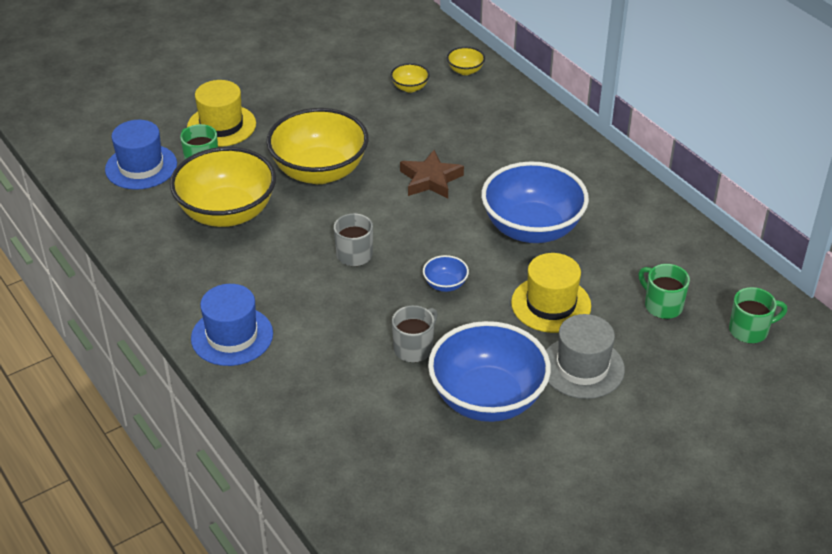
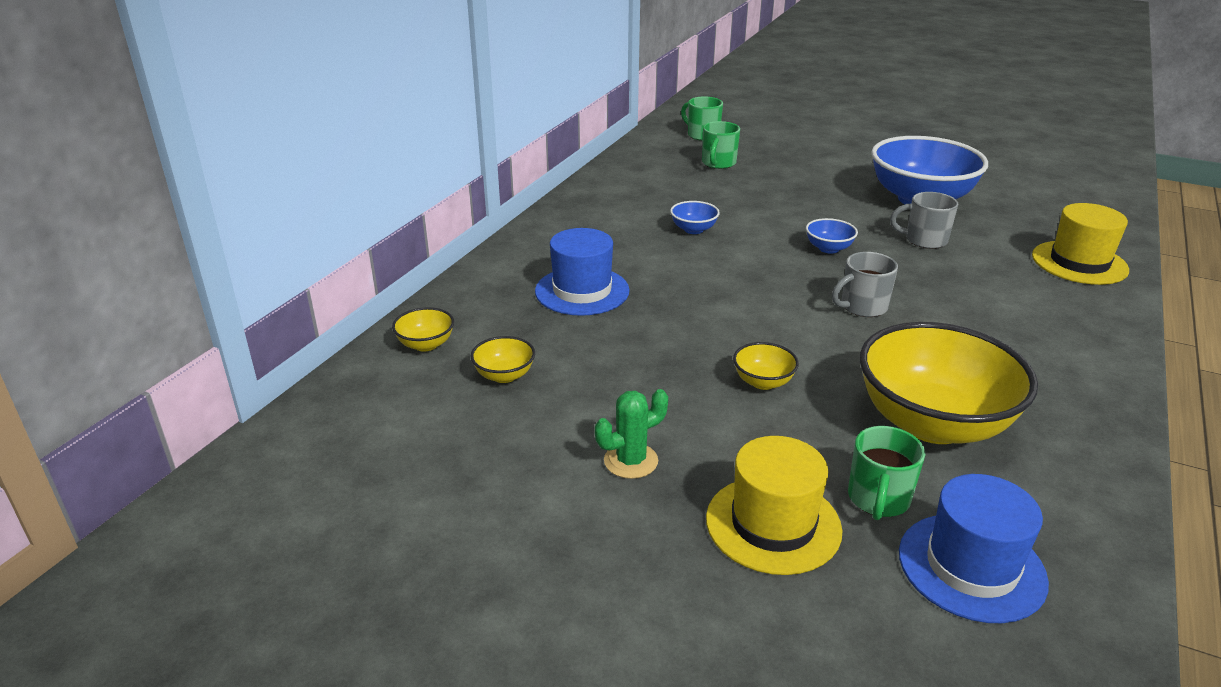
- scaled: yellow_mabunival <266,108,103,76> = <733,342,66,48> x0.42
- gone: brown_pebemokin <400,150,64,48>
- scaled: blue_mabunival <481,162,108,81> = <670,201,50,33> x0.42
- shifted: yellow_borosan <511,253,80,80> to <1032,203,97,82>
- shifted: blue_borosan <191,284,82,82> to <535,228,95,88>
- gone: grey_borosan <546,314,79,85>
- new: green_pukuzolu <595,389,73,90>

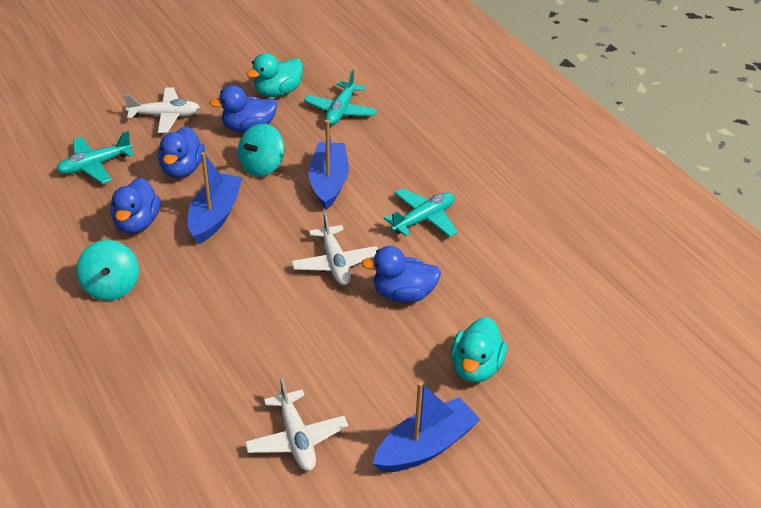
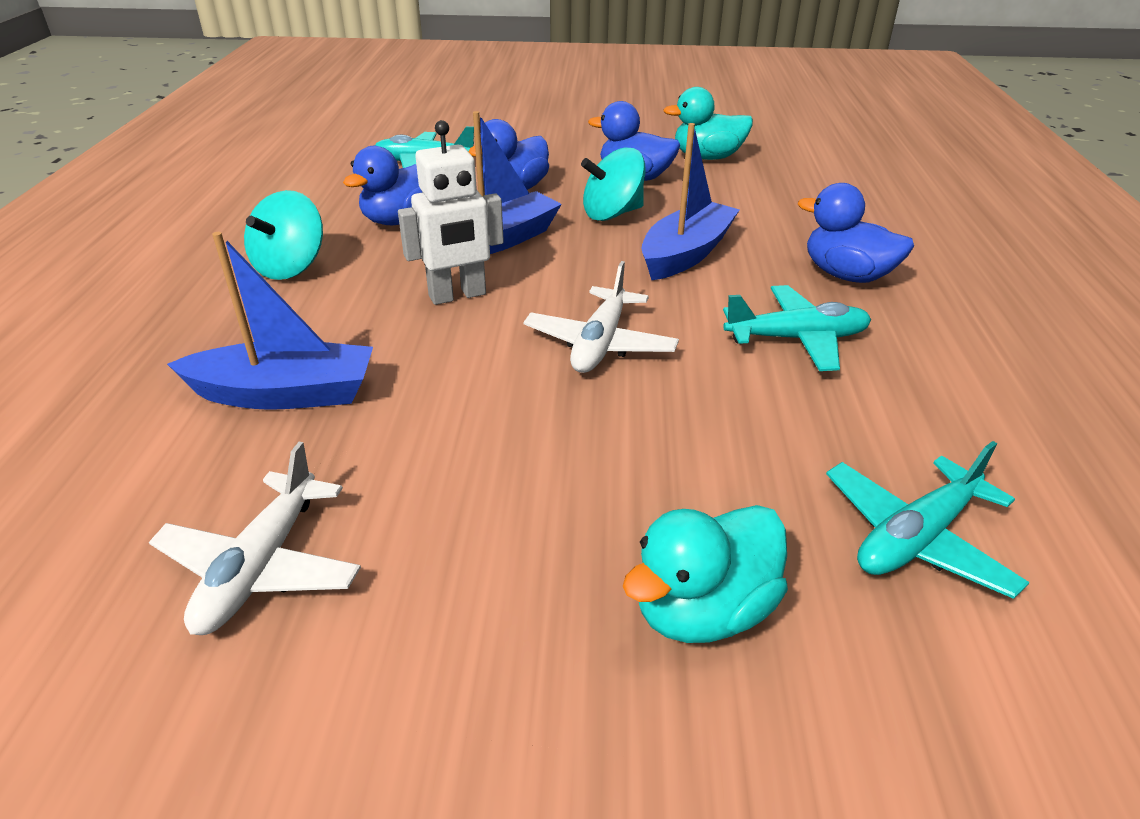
- shifted: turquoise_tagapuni <304,69,73,56> to <826,441,204,158>
- gone: white_tagapuni <123,87,78,46>
- shifted: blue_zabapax <361,246,80,57> to <798,183,116,100>
- shifted: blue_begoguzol <373,382,108,90> to <167,232,206,178>
- new: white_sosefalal <398,120,106,185>

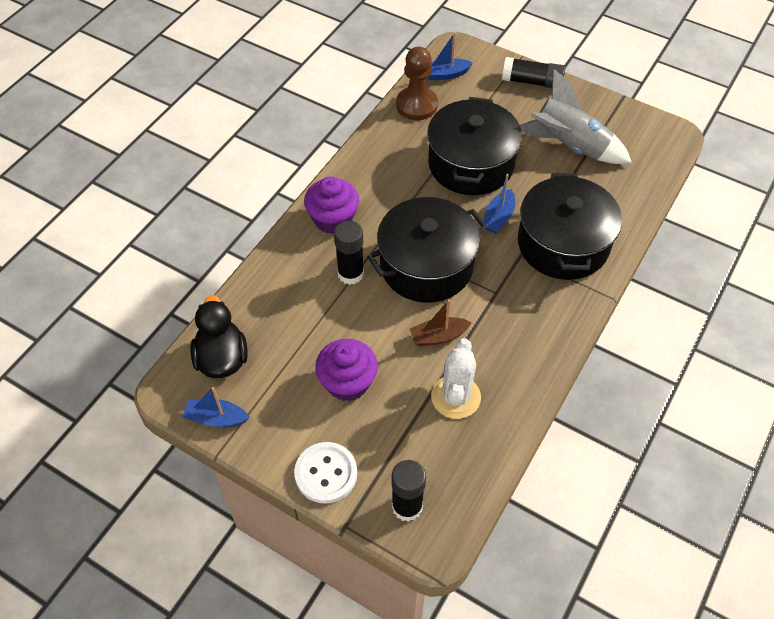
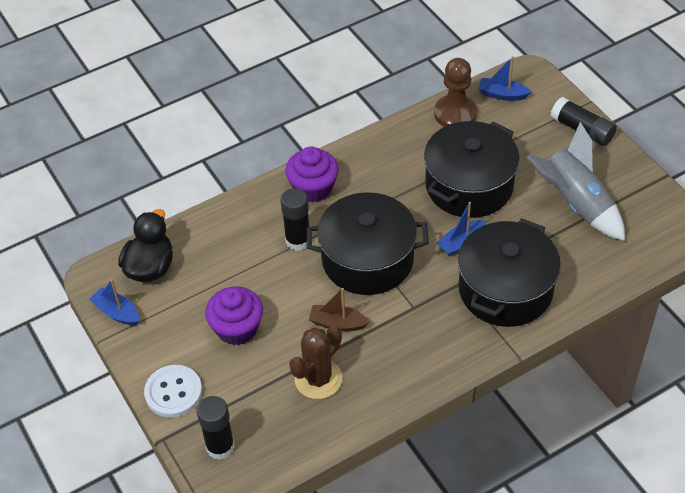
- repainted: white_pukuzolu <431,338,50,81> to brown_pukuzolu <289,325,53,74>

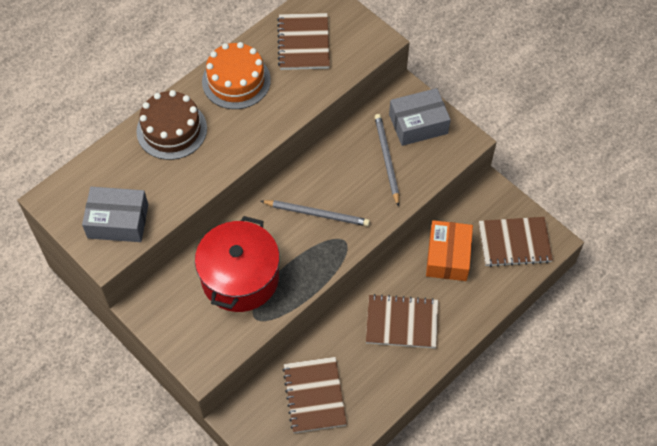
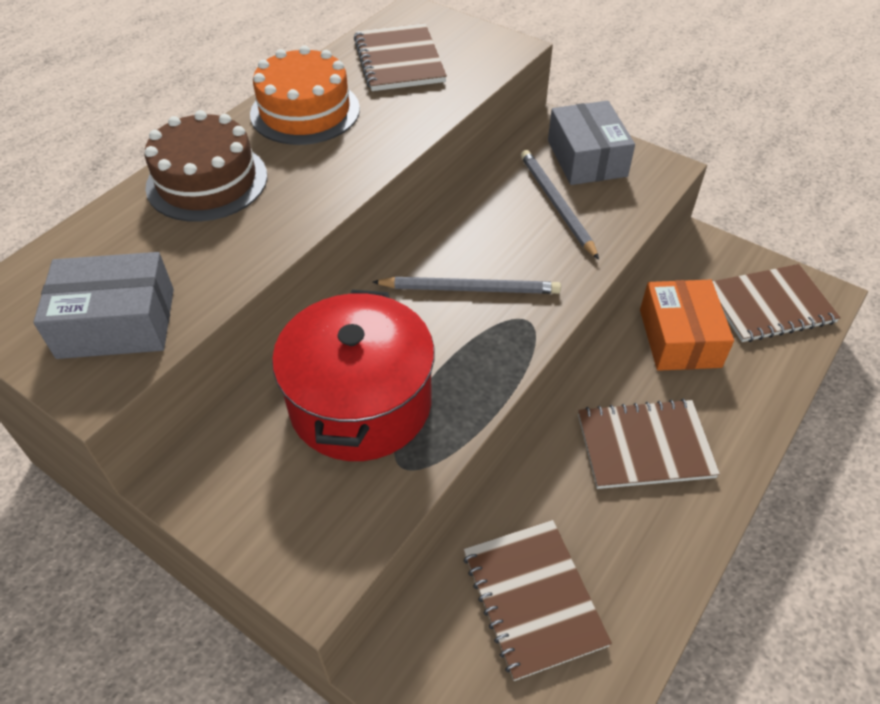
- rotated: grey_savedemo <389,88,62,58> = <548,101,87,84> 75 degrees counterclockwise

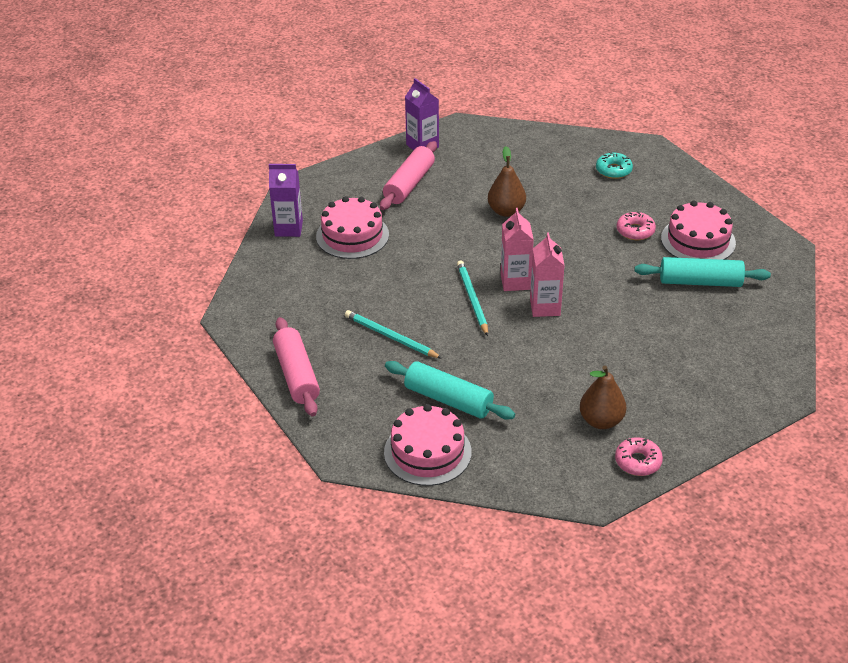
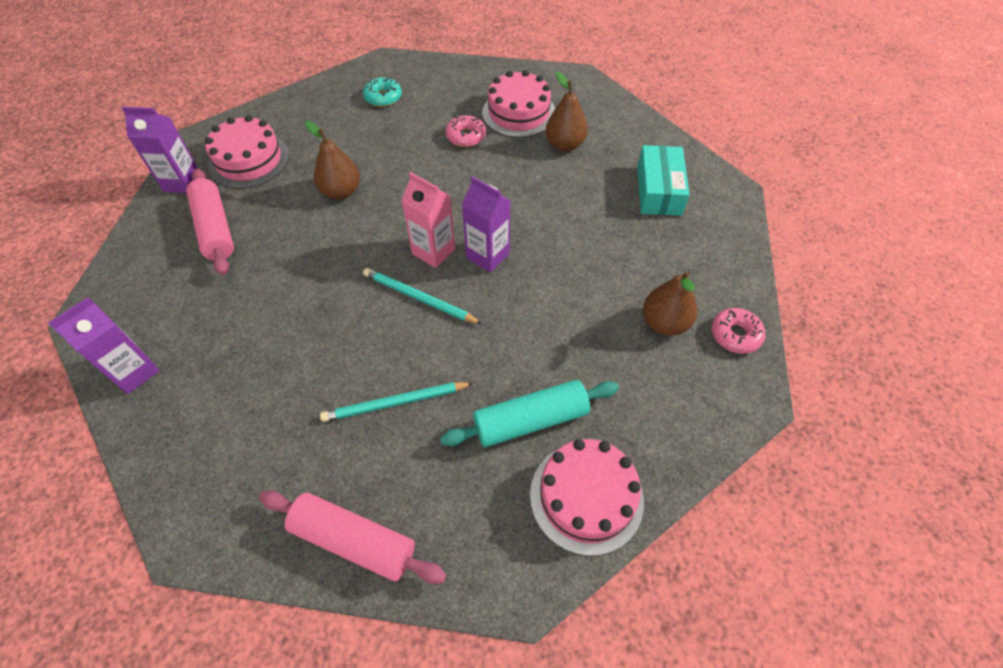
- shifted: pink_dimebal <316,196,73,63> to <205,115,84,73>
- repainted: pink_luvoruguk <530,232,35,85> to purple_luvoruguk <462,176,48,97>
- swapped: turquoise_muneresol <634,257,137,30> to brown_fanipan <546,72,42,79>
- new: turquoise_savedemo <637,145,53,71>

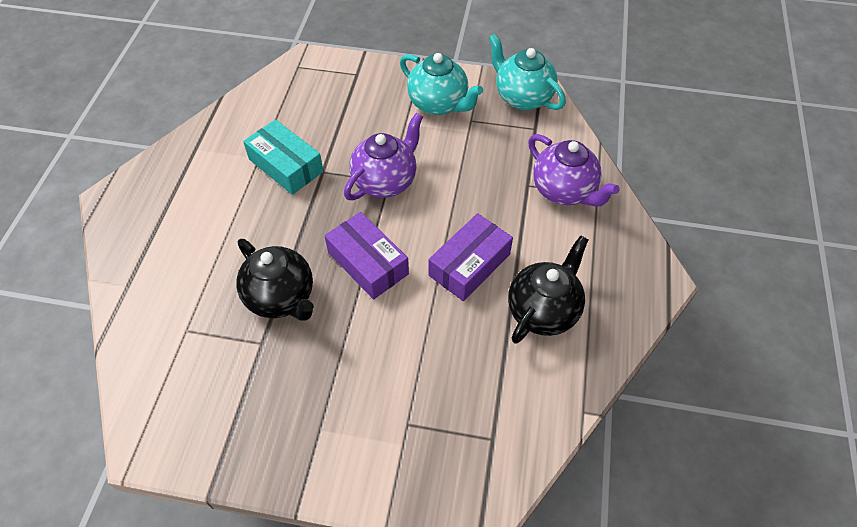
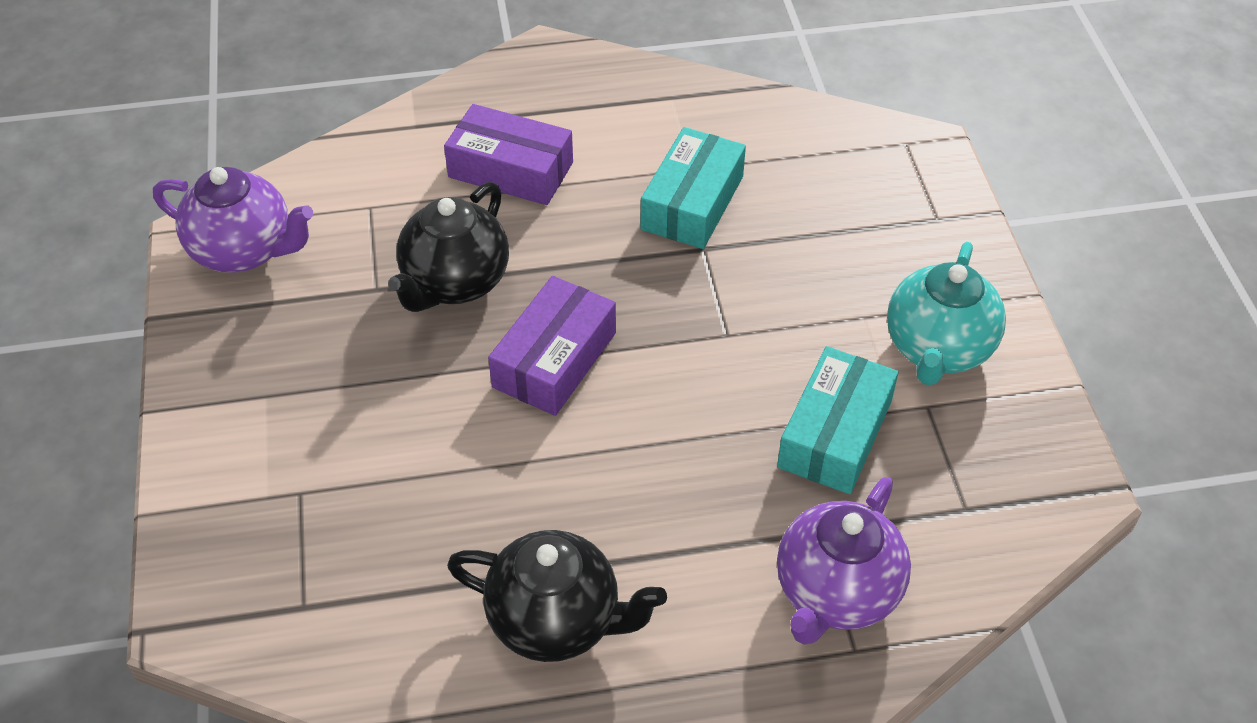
- gone: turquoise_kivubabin <488,33,78,77>
- shifted: purple_kivubabin <344,113,79,87> to <153,167,160,106>
- shifted: purple_savedemo <429,213,84,88> to <444,104,129,101>
- new: turquoise_savedemo <777,346,121,148>

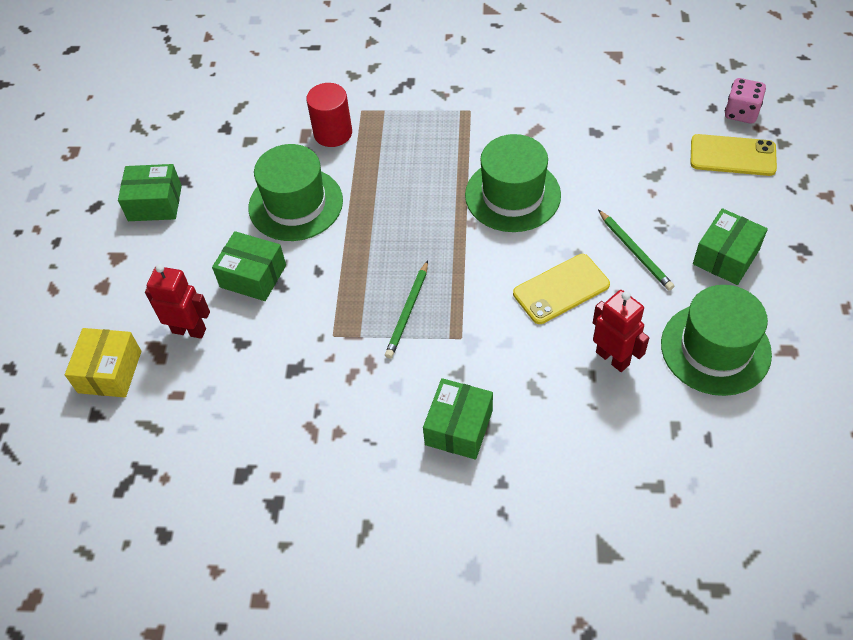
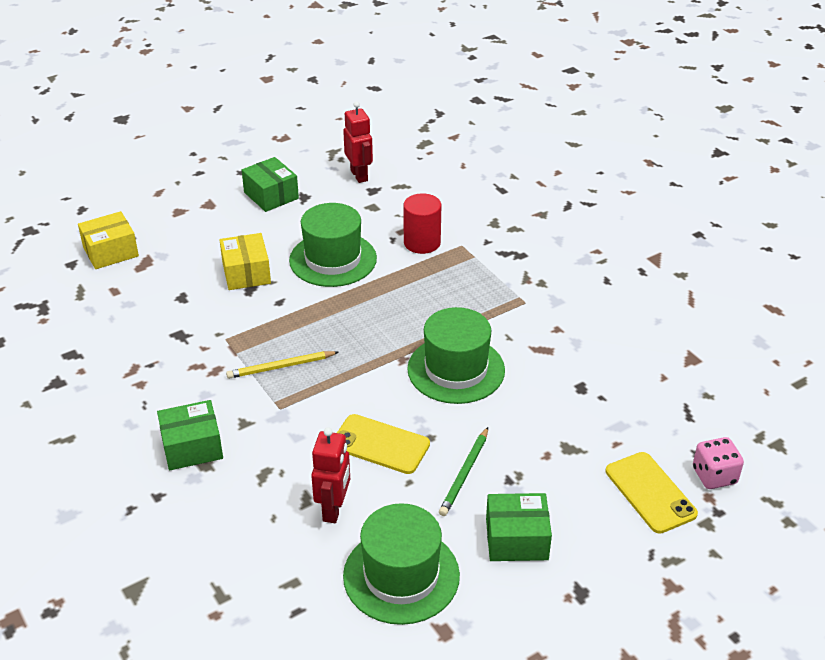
- repainted: green_savedemo <212,231,74,70> to yellow_savedemo <219,233,52,57>
- repainted: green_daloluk <385,260,43,99> to yellow_daloluk <226,351,113,28>
- shifted: red_sosefalal <145,264,65,75> to <343,101,30,82>

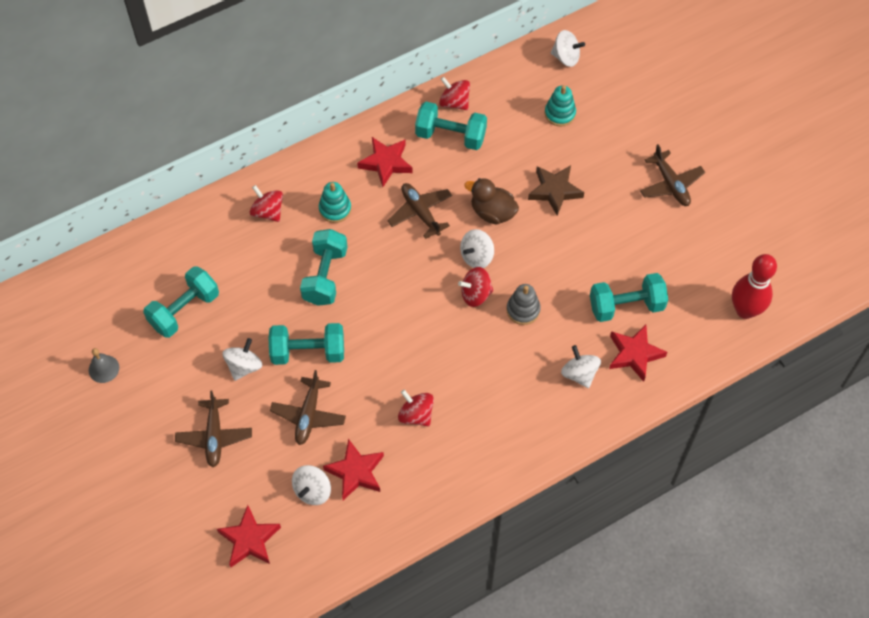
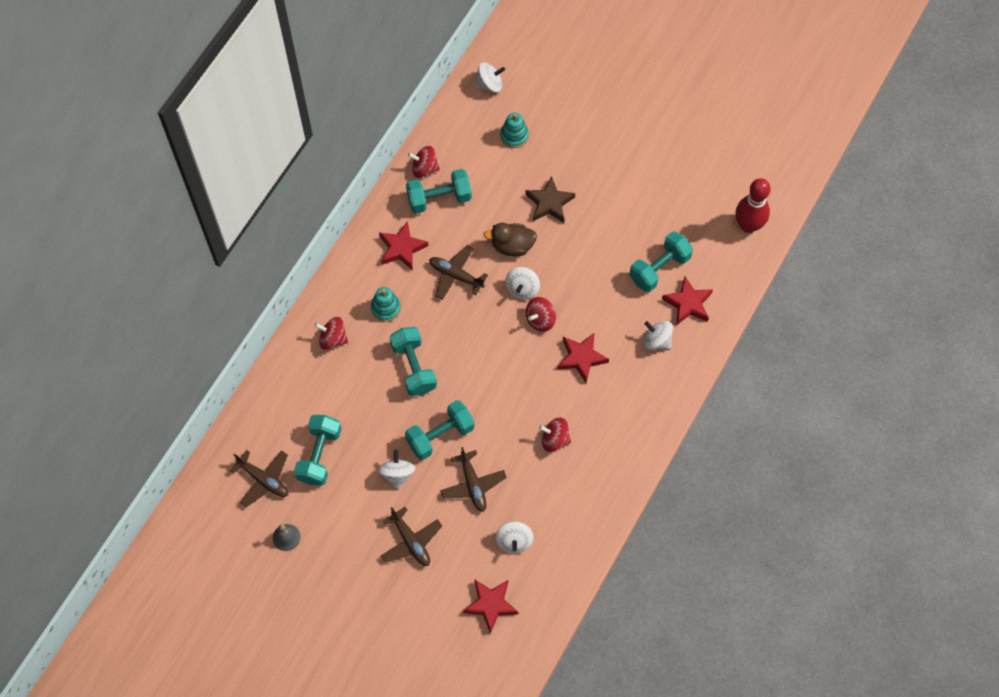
- shifted: brown_tagapuni <640,144,65,62> to <230,450,58,57>
- gone: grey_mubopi <507,284,34,41>
- shifted: red_pebemokin <323,439,61,61> to <558,332,51,51>

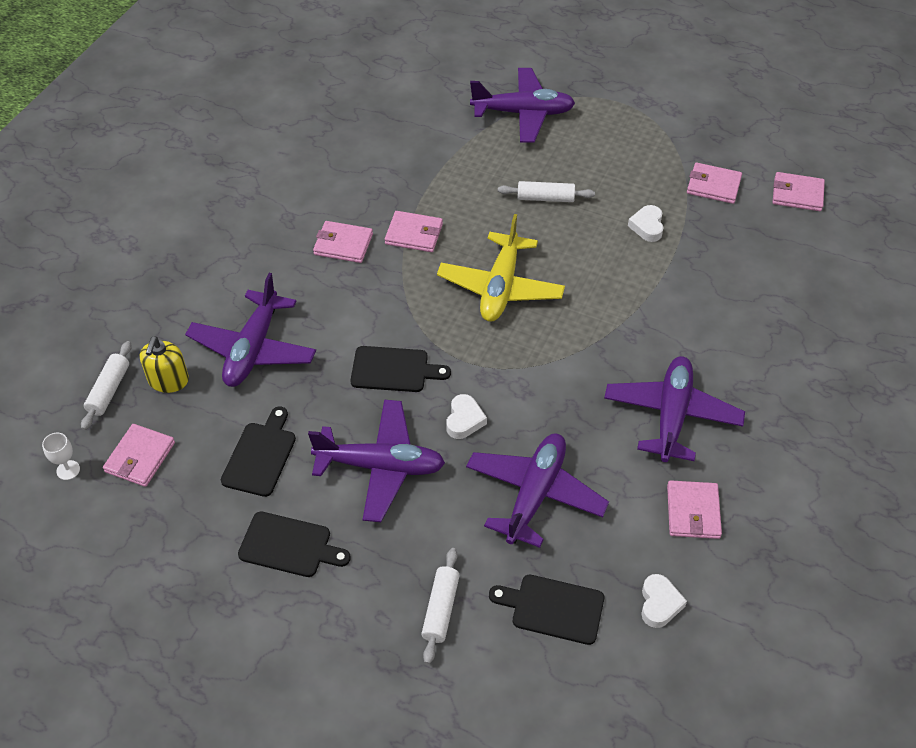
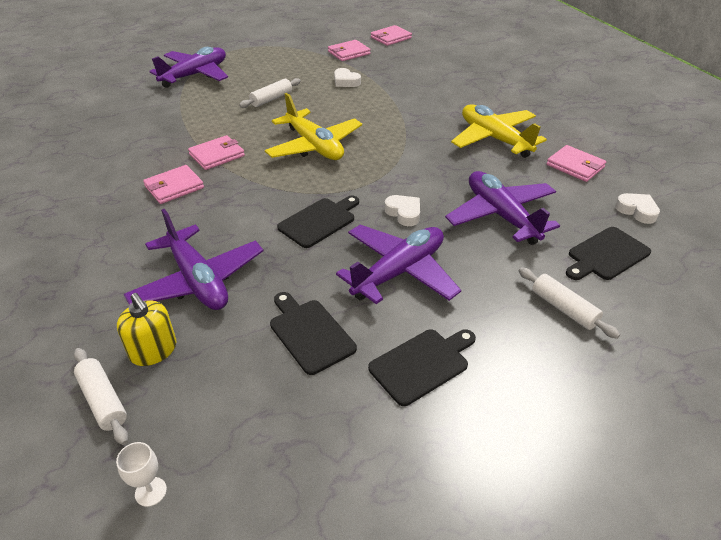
- repainted: purple_tagapuni <604,356,141,106> to yellow_tagapuni <451,104,96,54>
- gone: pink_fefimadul <103,424,72,63>

